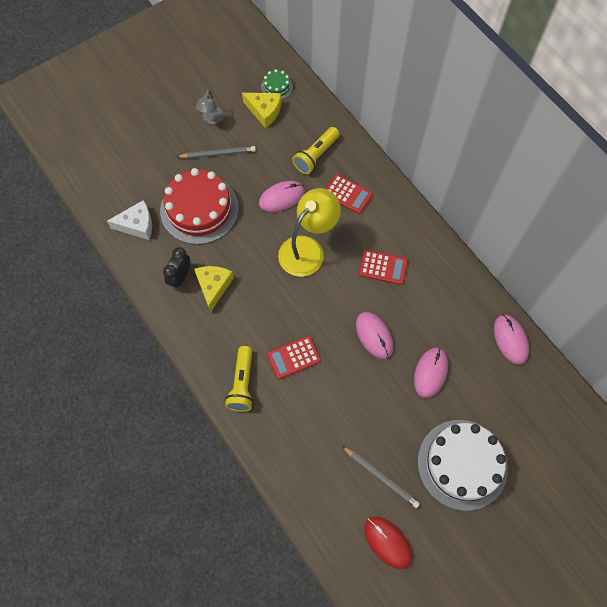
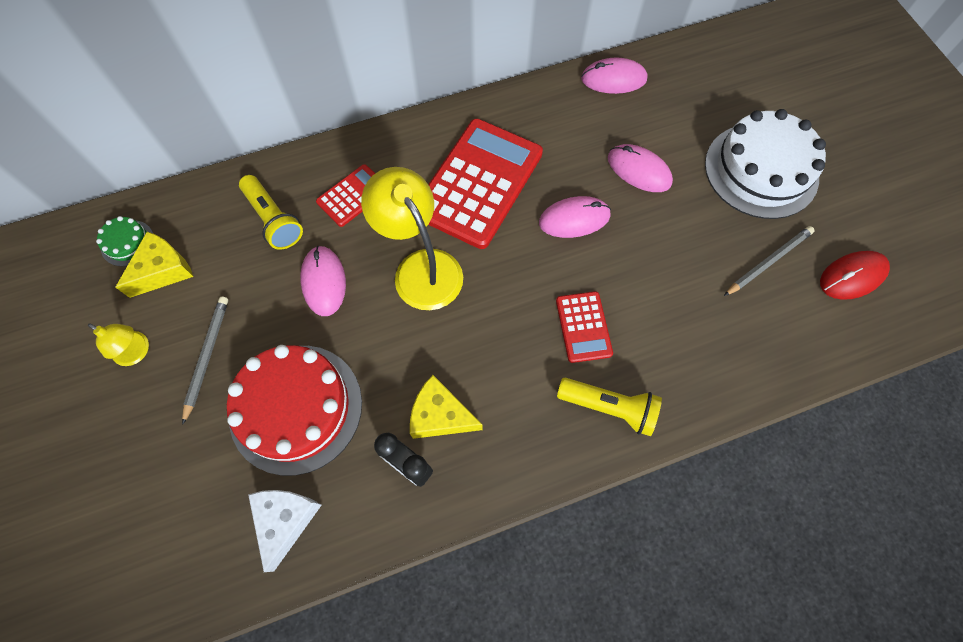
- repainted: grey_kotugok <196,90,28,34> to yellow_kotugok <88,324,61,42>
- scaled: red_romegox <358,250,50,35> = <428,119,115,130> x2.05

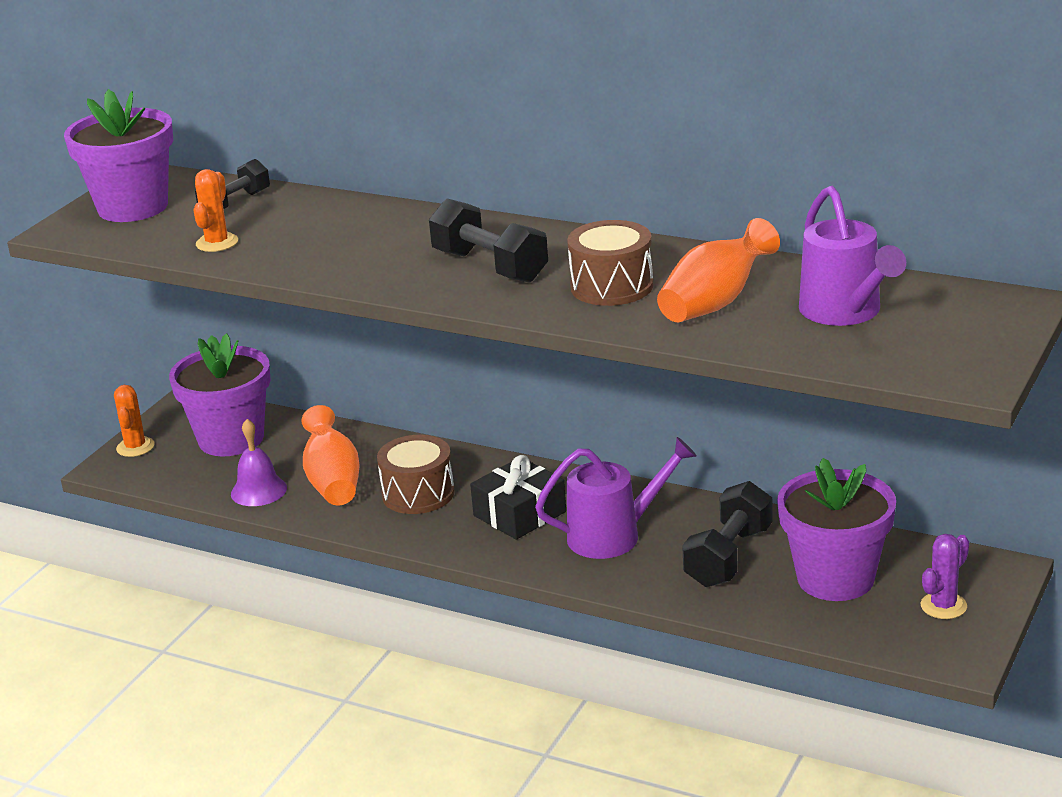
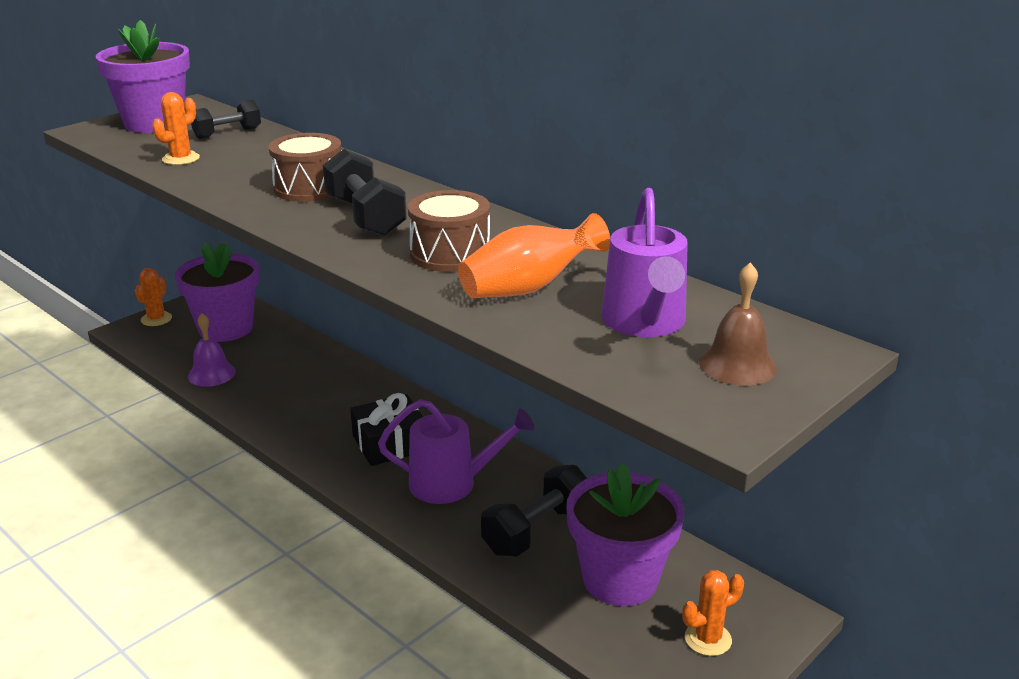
- gone: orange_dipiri <301,405,59,100>
- shifted: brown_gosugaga <377,435,78,79> to <269,133,73,69>
- repainted: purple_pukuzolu <921,534,48,85> to orange_pukuzolu <682,570,62,86>
- new: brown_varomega <699,262,78,124>

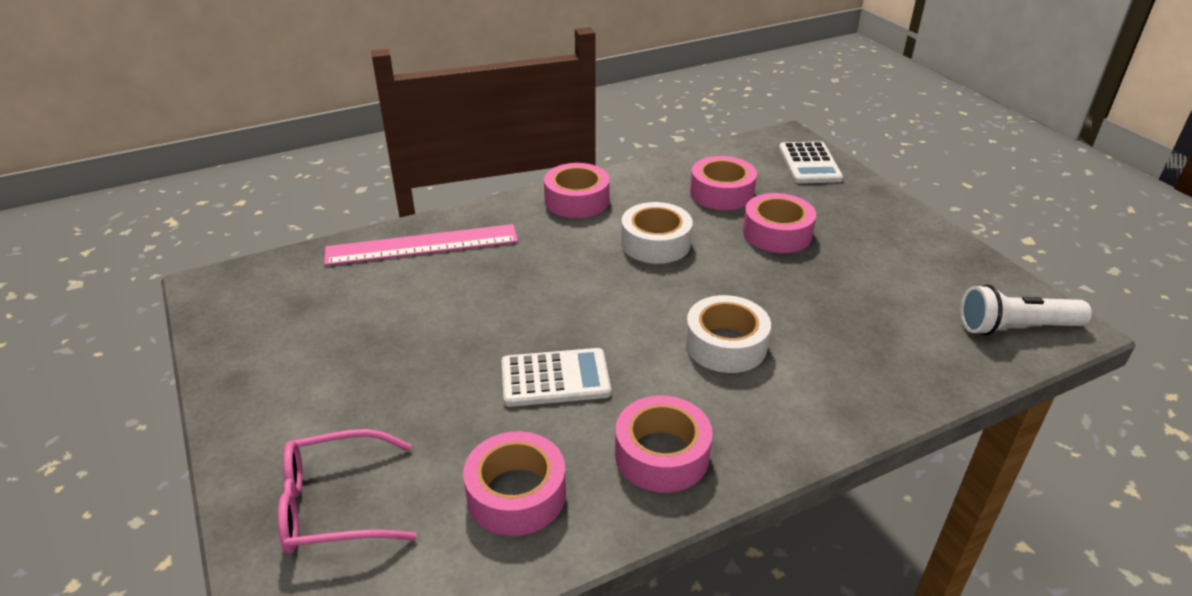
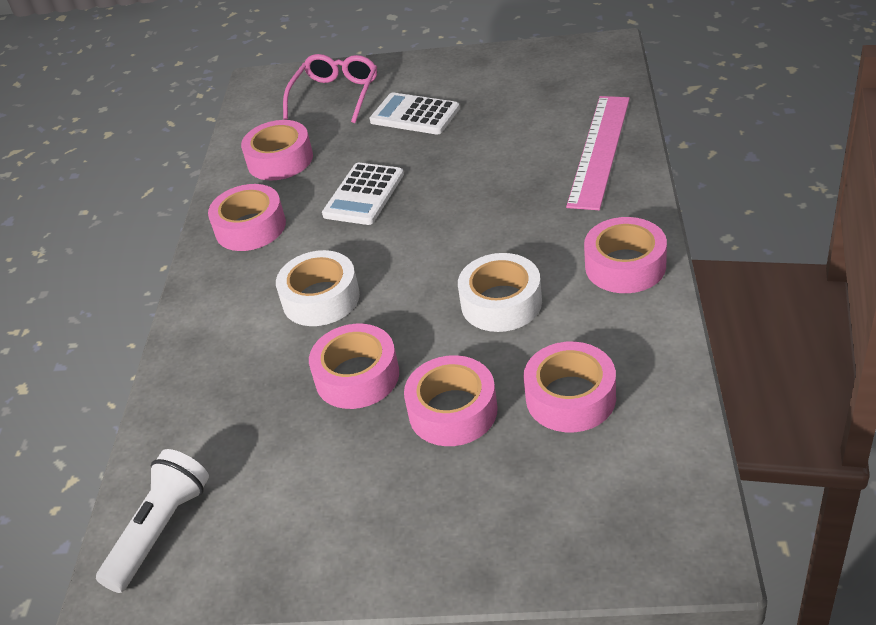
- shifted: white_romegox <779,141,64,42> to <370,92,90,42>
- new: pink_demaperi <309,324,90,85>

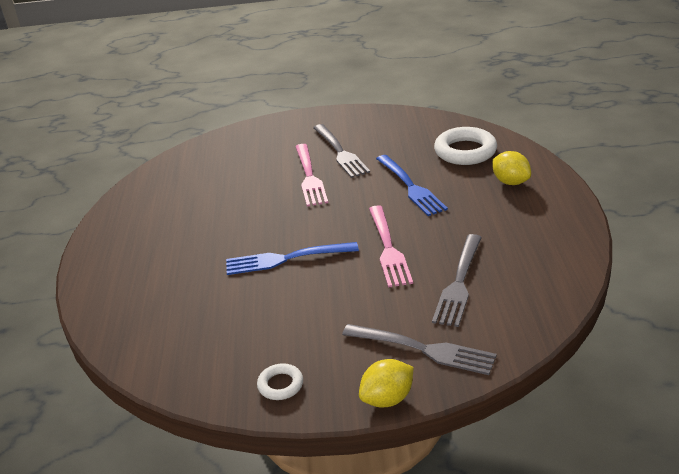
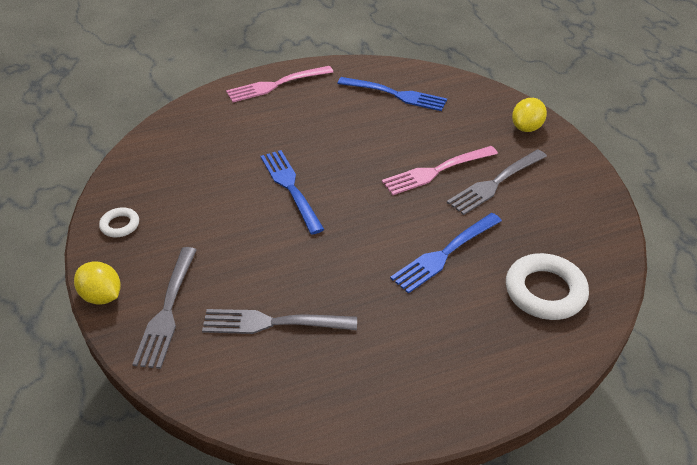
- shifted: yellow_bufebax <492,151,39,34> to <512,98,35,34>
- shifted: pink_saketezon <369,205,44,83> to <226,66,107,36>
- new: blue_saketezon <337,77,110,34>

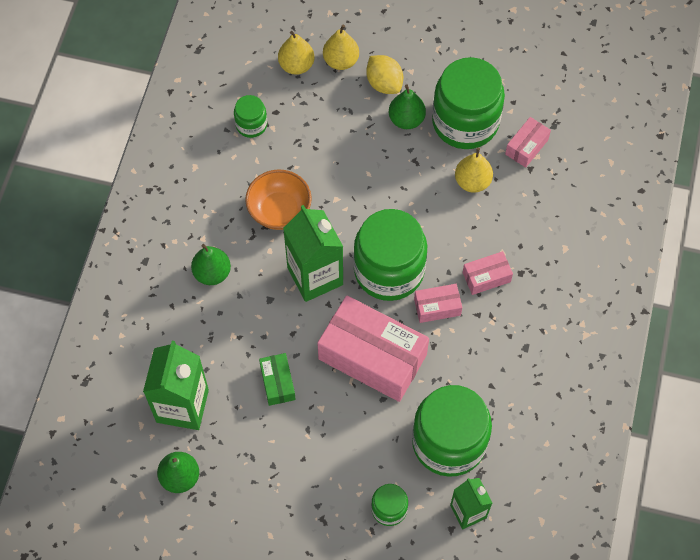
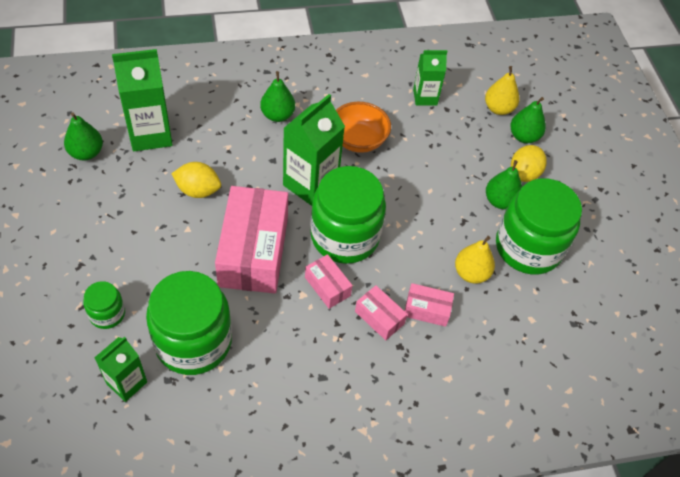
- repainted: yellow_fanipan <323,25,36,45> to green_fanipan <510,97,36,46>
- swapped: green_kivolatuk <234,95,33,43> to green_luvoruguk <413,50,34,55>
- shifted: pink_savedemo <505,117,46,51> to <405,283,49,44>
- swapped: green_savedemo <259,353,37,53> to yellow_bufebax <171,162,50,36>

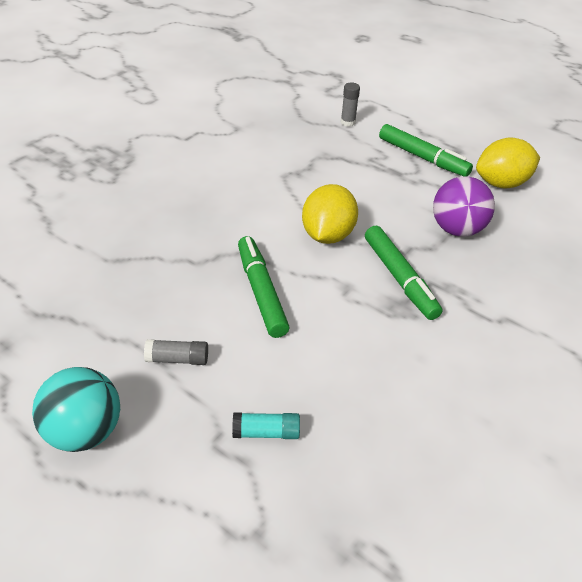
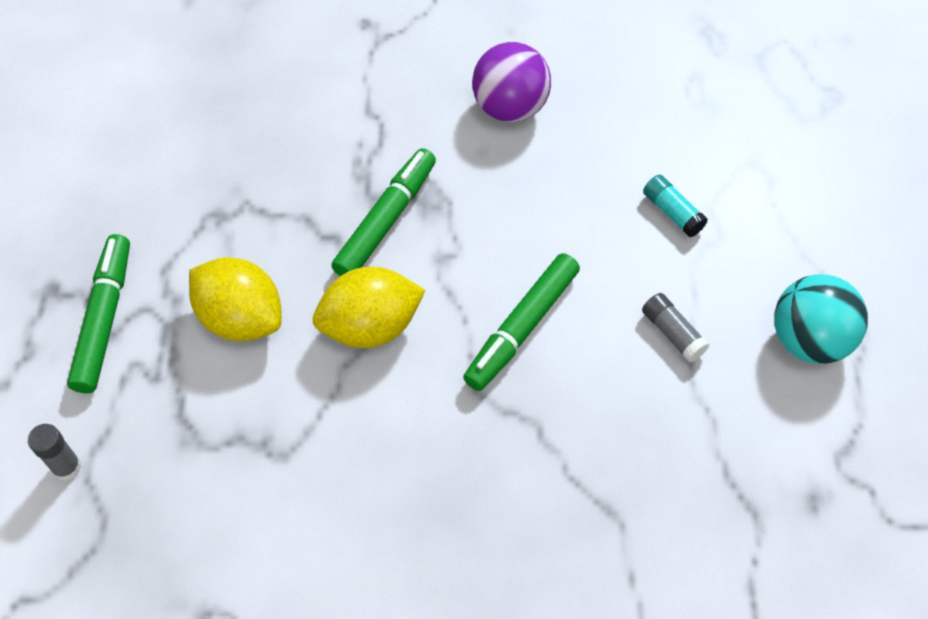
- shifted: yellow_bufebax <476,137,64,52> to <189,257,93,84>
- shifted: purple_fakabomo <433,176,62,61> to <472,42,79,80>

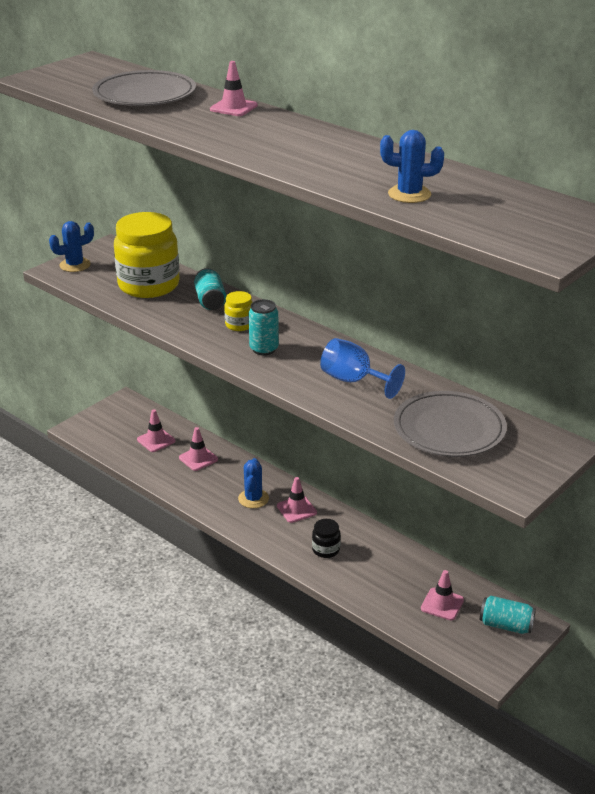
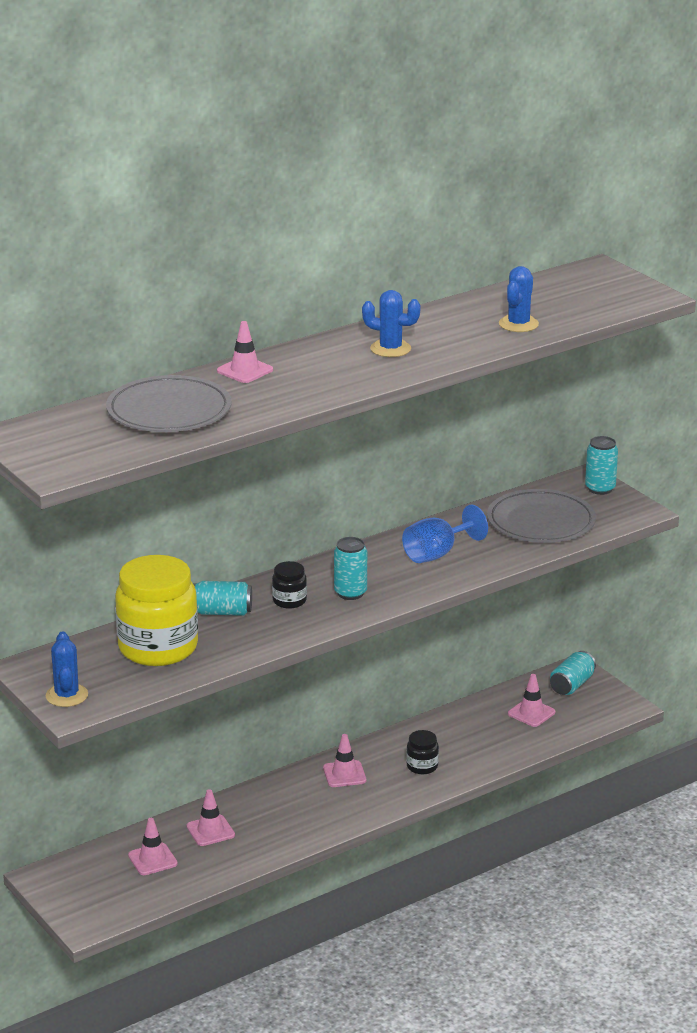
- repainted: yellow_kivolatuk <224,291,29,40> to black_kivolatuk <272,561,35,48>
- shifted: blue_pukuzolu <238,458,31,50> to <362,290,58,67>
- new: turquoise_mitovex <585,436,33,59>

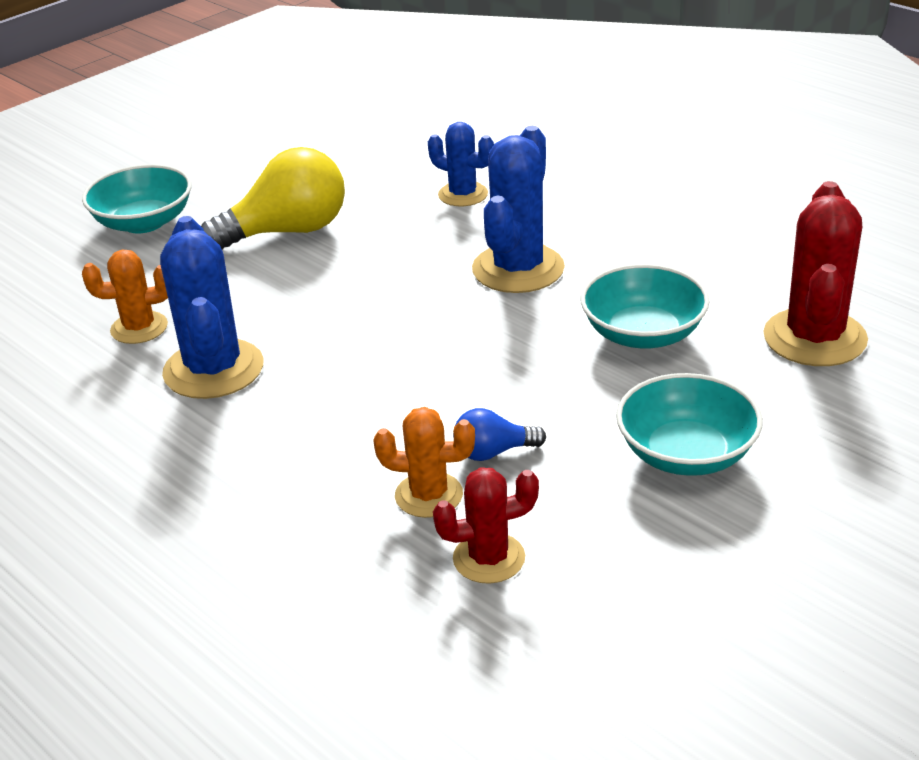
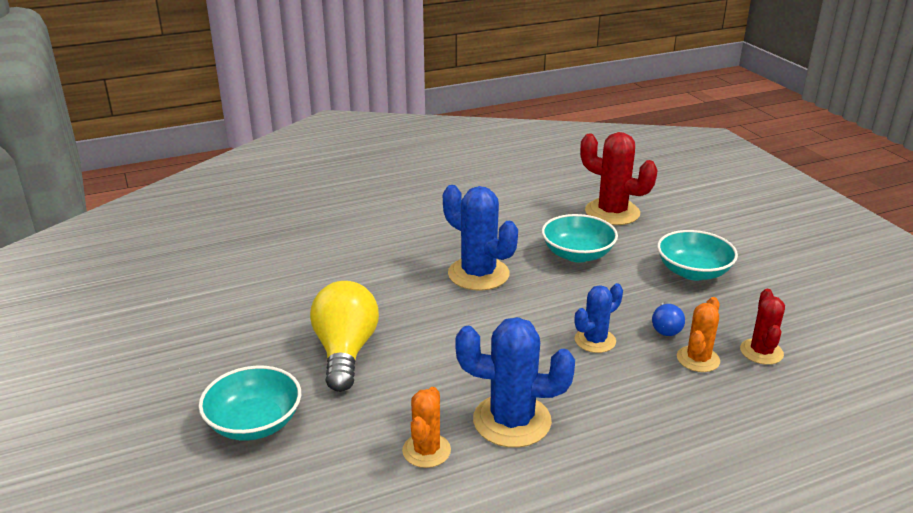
- shifted: blue_pukuzolu <428,122,66,84> to <575,283,48,70>

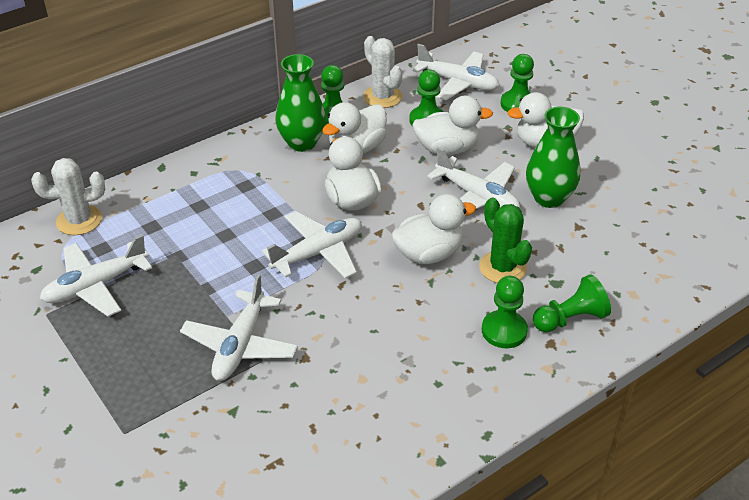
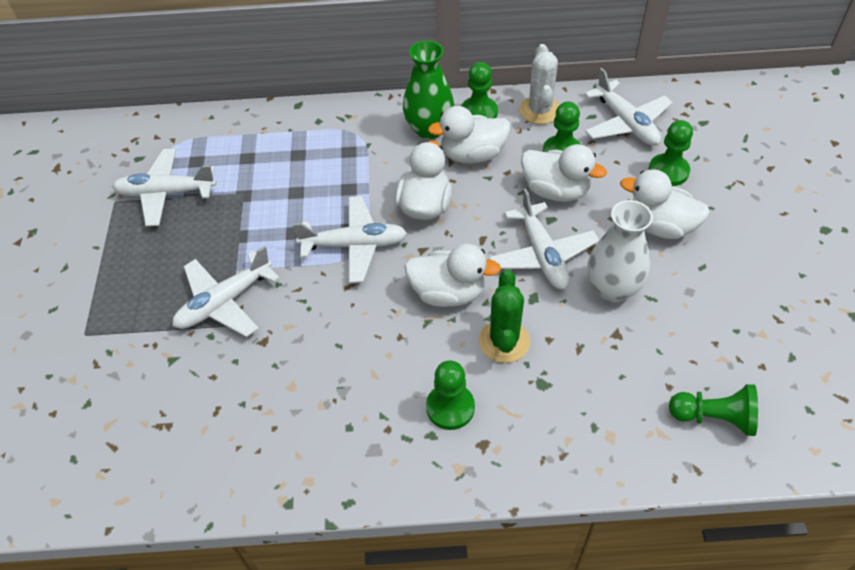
- repainted: green_dipiri <526,107,54,101> to white_dipiri <588,200,65,102>
- gone: white_pukuzolu <31,158,74,77>
- shifted: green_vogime <533,274,78,58> to <669,384,89,52>

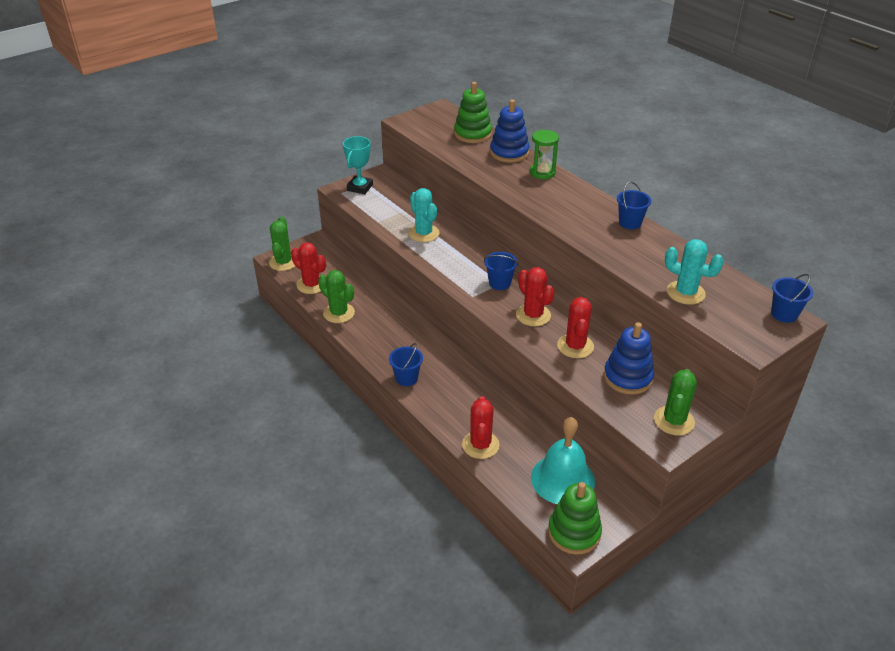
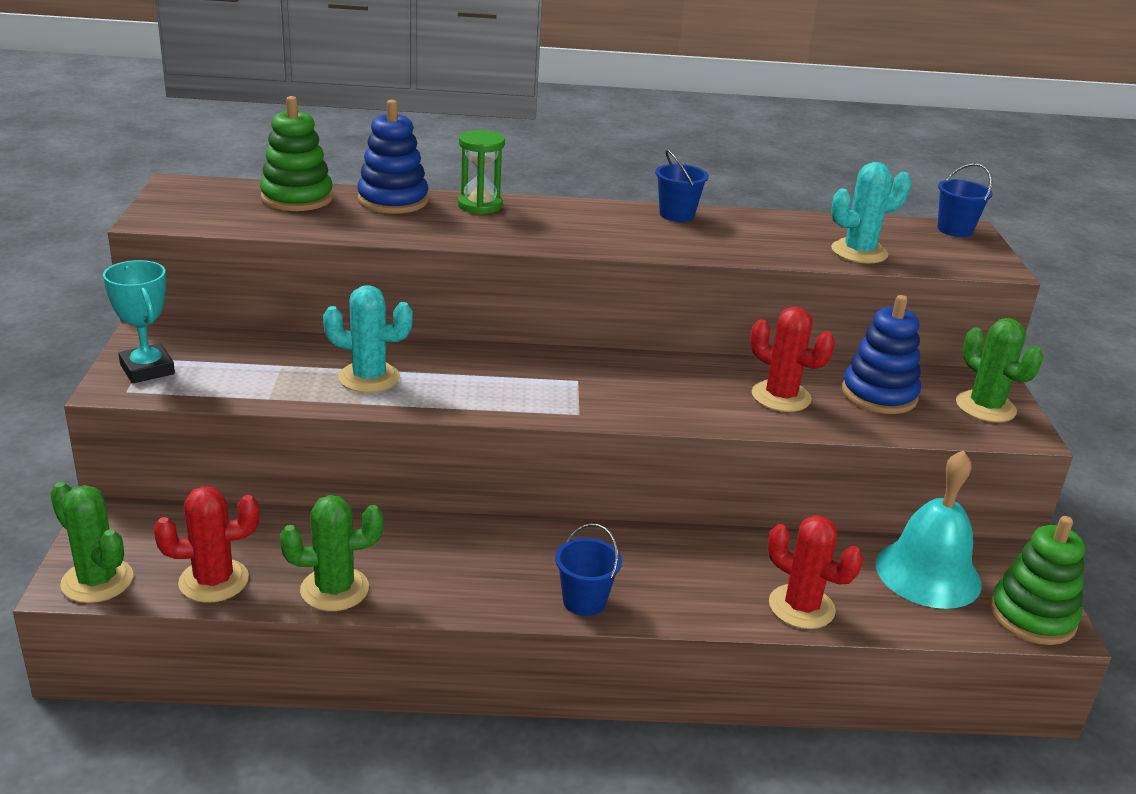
- gone: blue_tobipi <484,252,34,38>
- gone: red_pukuzolu <516,267,38,59>

